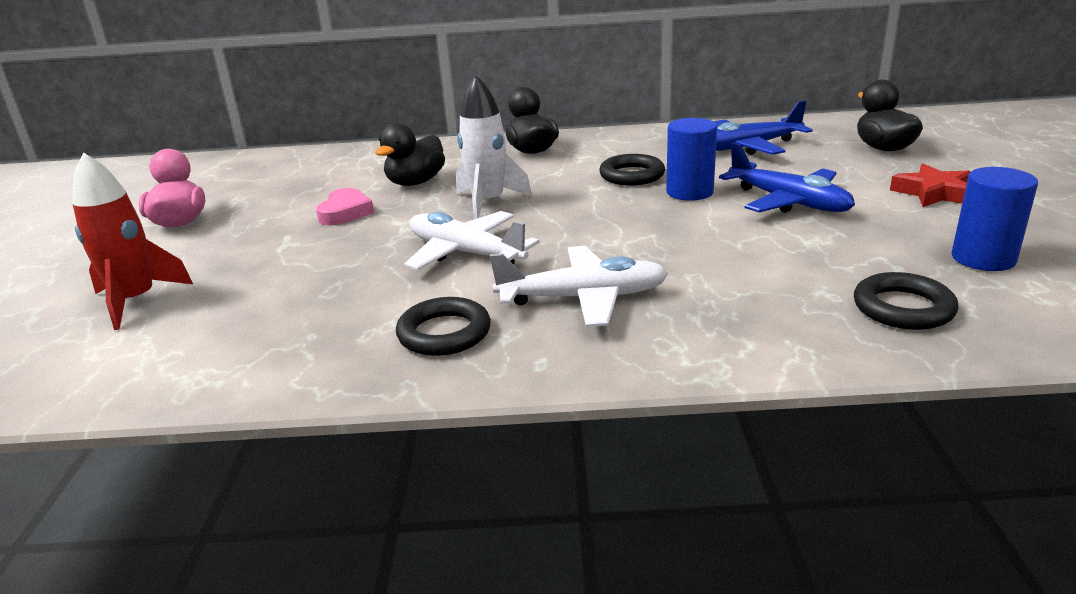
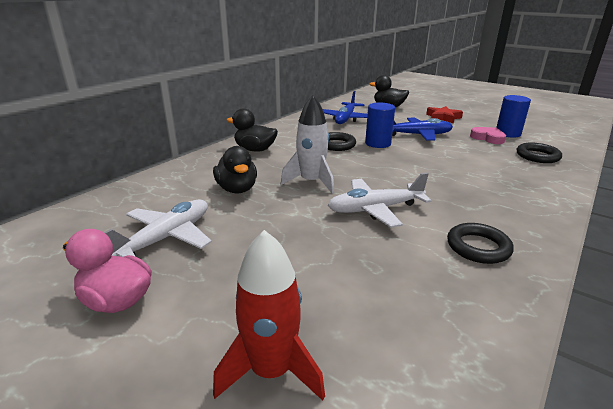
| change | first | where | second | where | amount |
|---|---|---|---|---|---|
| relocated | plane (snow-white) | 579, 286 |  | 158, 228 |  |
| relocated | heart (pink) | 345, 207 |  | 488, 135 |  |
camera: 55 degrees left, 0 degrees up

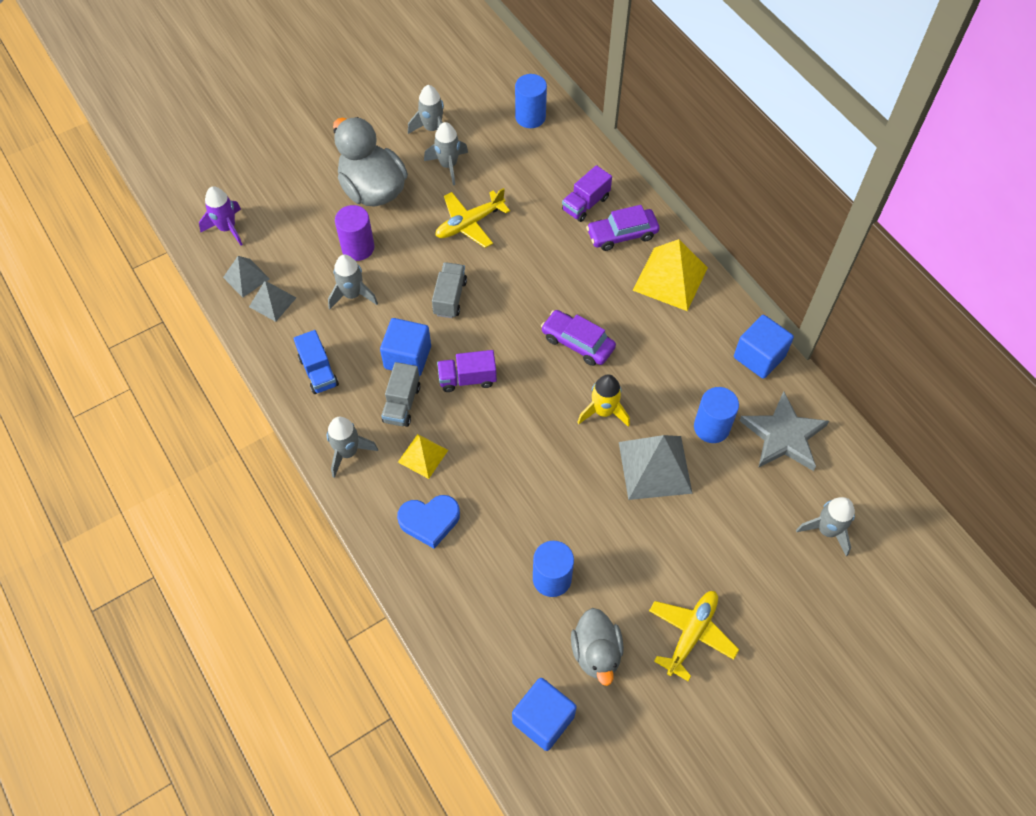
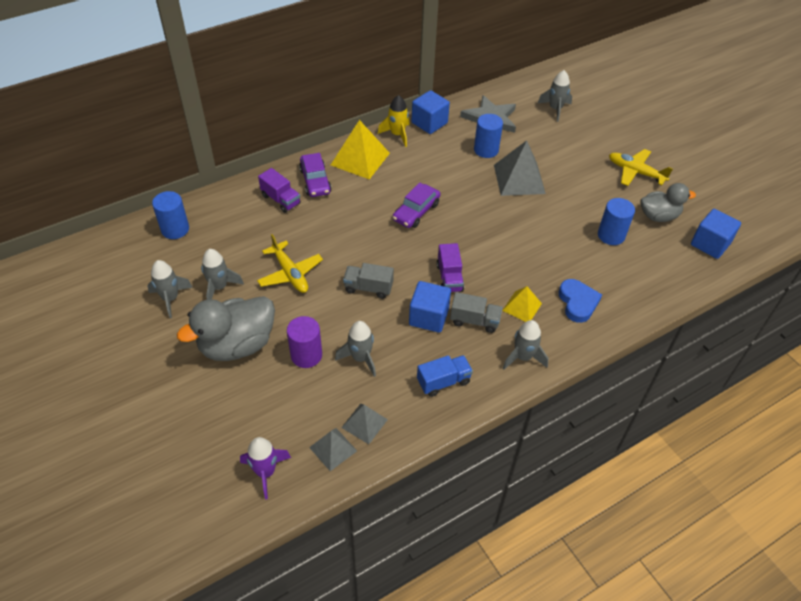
| change | first | where | second | where | amount |
|---|---|---|---|---|---|
| relocated | spaceship (bright yellow) | 603, 400 |  | 394, 121 |  |
camera: 90 degrees left, 10 degrees down

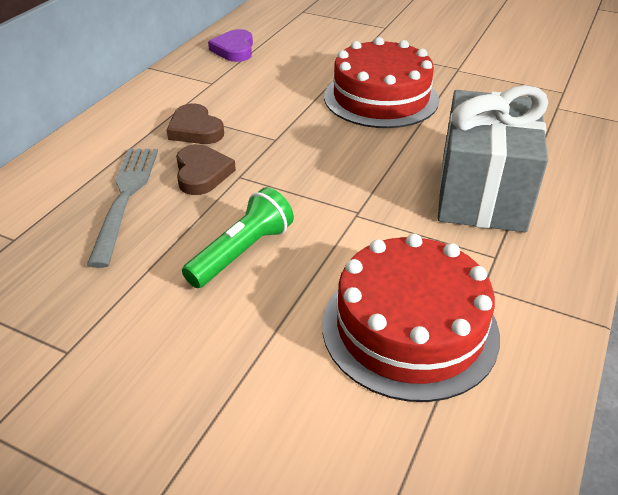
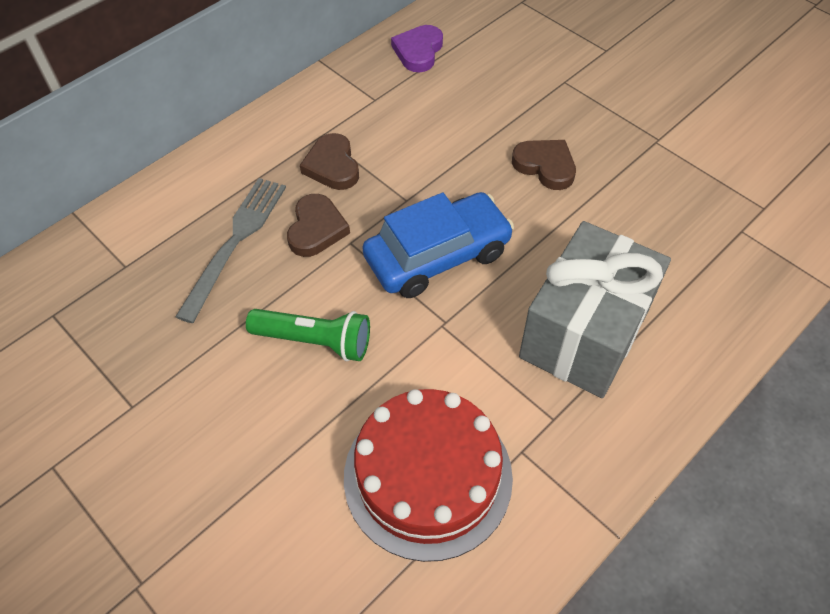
| change | first | where | second | where | amount |
|---|---|---|---|---|---|
| spun | flashlight (emerald) | 238, 237 |  | 308, 335 | 45 degrees clockwise |
| appeared |  |  | car (cobalt) | 438, 245 |  |
| exchanged | layer cake (crimson) | 381, 82 | heart (dark brown) | 544, 165 |  |
camera: 20 degrees right, 15 degrees up

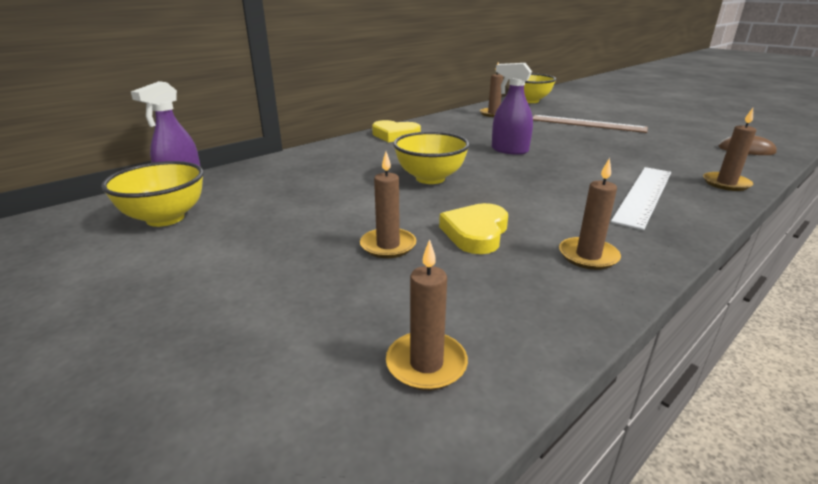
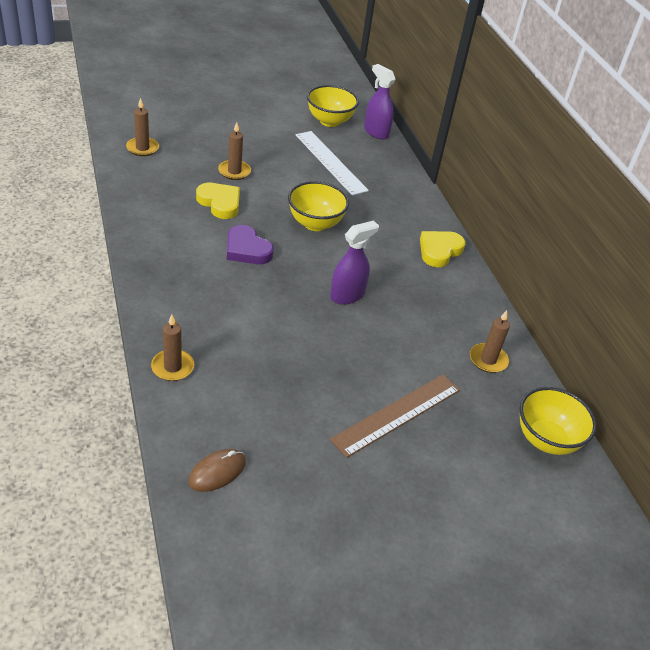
| change | first | where | second | where | amount |
|---|---|---|---|---|---|
| appeared |  |  | heart (violet) | 250, 244 |  |
| relocated | measuring stick (snow-white) | 641, 198 |  | 332, 163 |  |
| missing | candle (dark brown) | 590, 214 |  |  |  |
camera: 110 degrees right, 15 degrees up

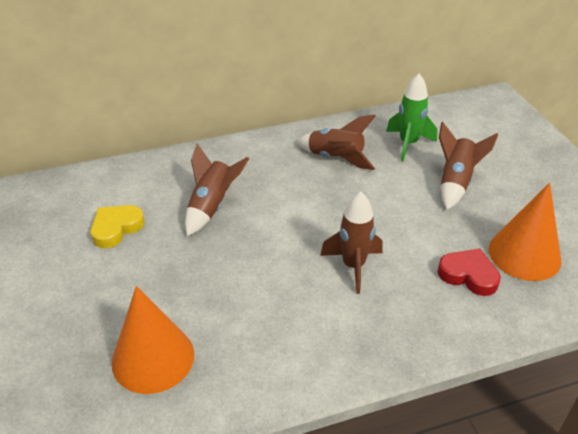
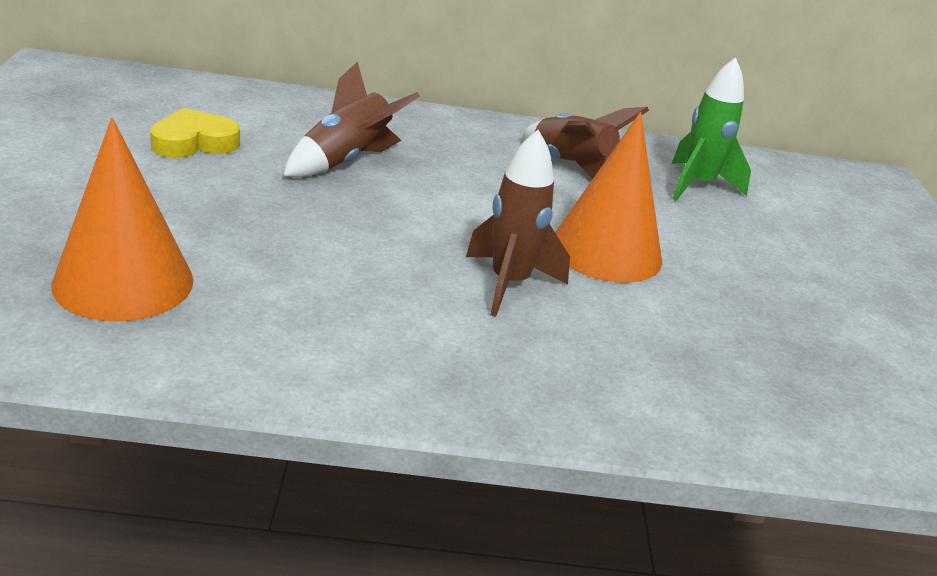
| change | first | where | second | where | amount |
|---|---|---|---|---|---|
| relocated | cone shape (orange-coloured) | 525, 231 |  | 608, 197 |  |
| missing | heart (crimson) | 469, 272 |  |  |  |
| missing | spaceship (dark brown) | 468, 166 |  |  |  |
camera: 15 degrees right, 10 degrees down

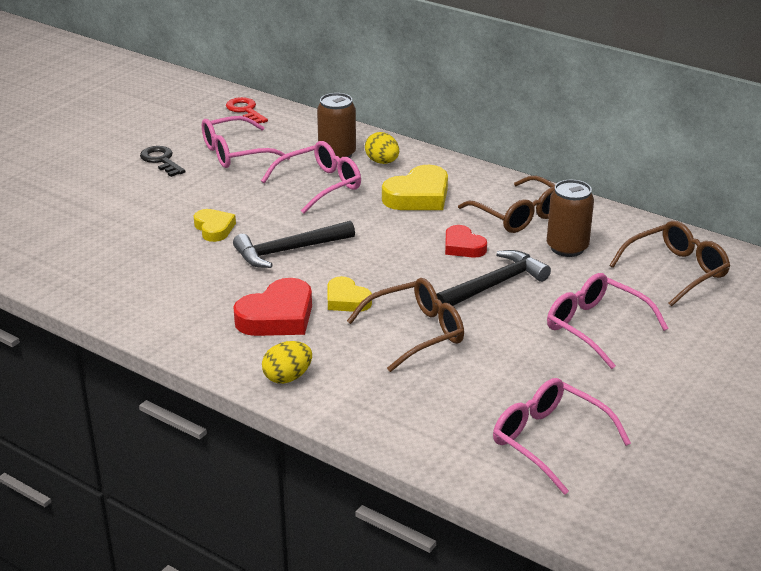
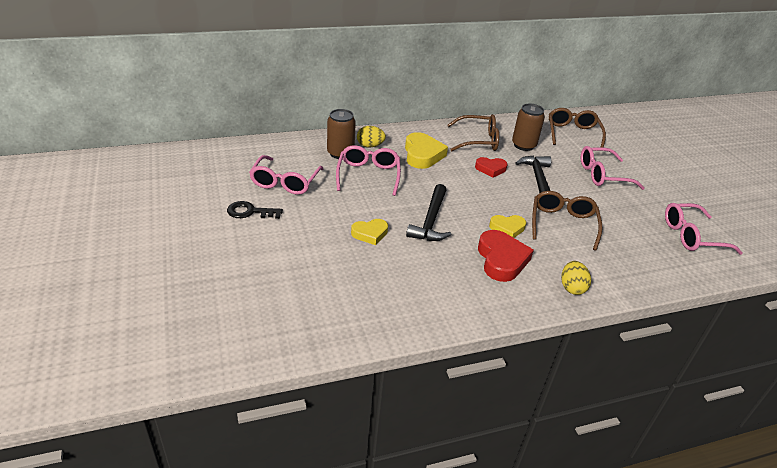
| change | first | where | second | where | amount |
|---|---|---|---|---|---|
| spun | heart (bright yellow) | 215, 225 |  | 369, 232 | 150 degrees clockwise |
| missing | latchkey (crimson) | 247, 110 |  |  |  |
camera: 55 degrees left, 5 degrees up

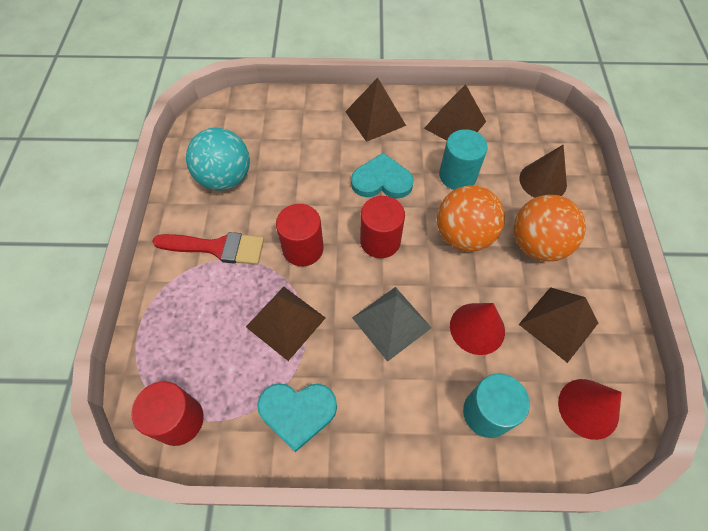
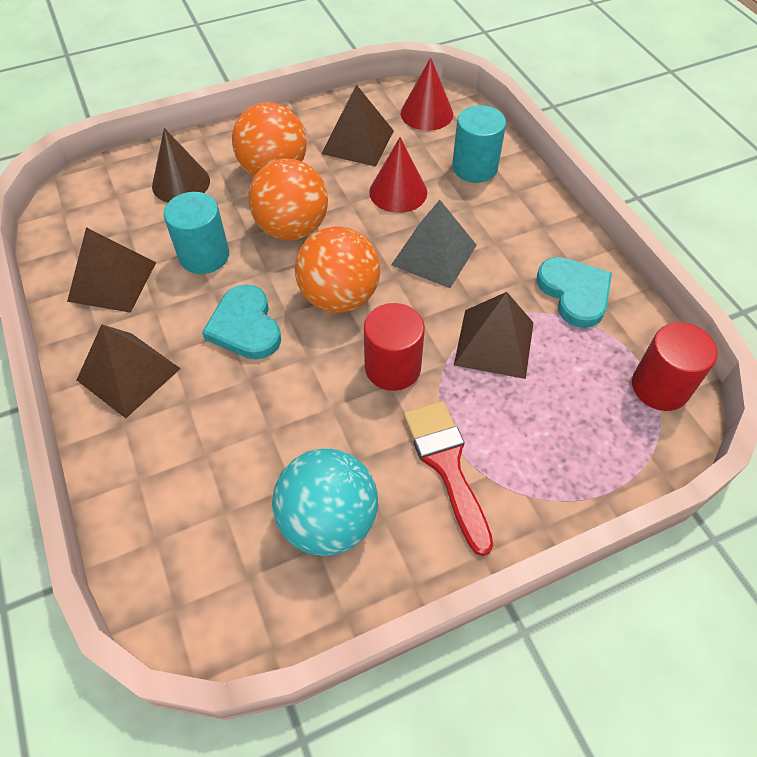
| change | first | where | second | where | amount |
|---|---|---|---|---|---|
| exchanged | solid cylinder (crimson) | 382, 227 | ball (orange-coloured) | 337, 269 |  |
camera: 115 degrees left, 5 degrees down

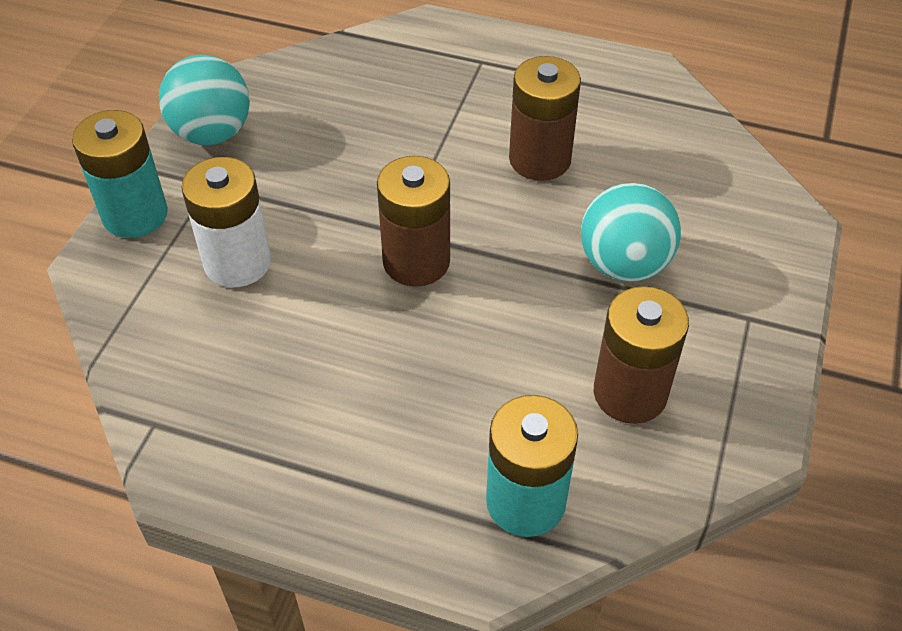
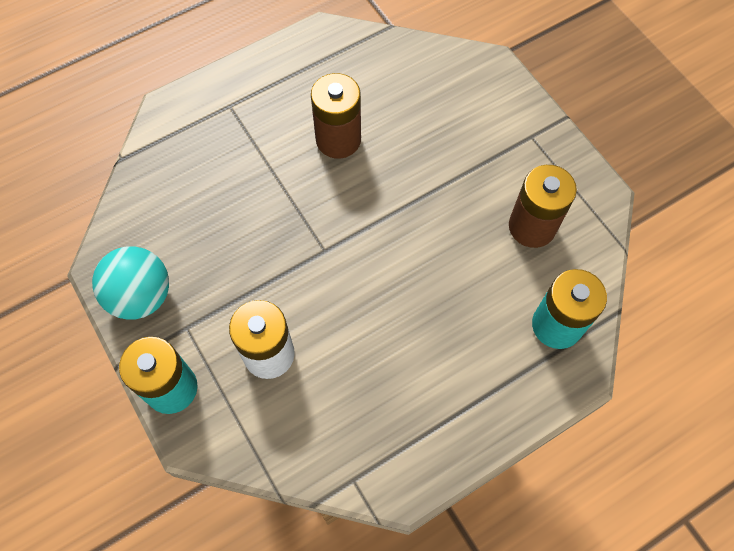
| change | first | where | second | where | amount |
|---|---|---|---|---|---|
| missing | battery (dark brown) | 413, 221 |  |  |  |
| missing | ball (turquoise) | 631, 232 |  |  |  |
camera: 50 degrees left, 15 degrees up

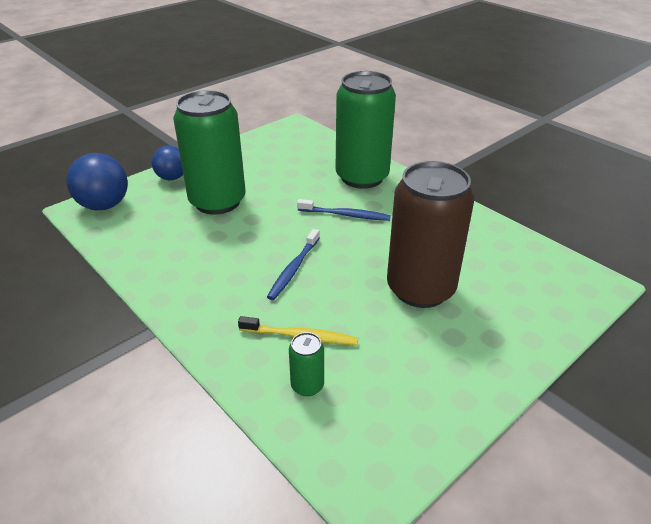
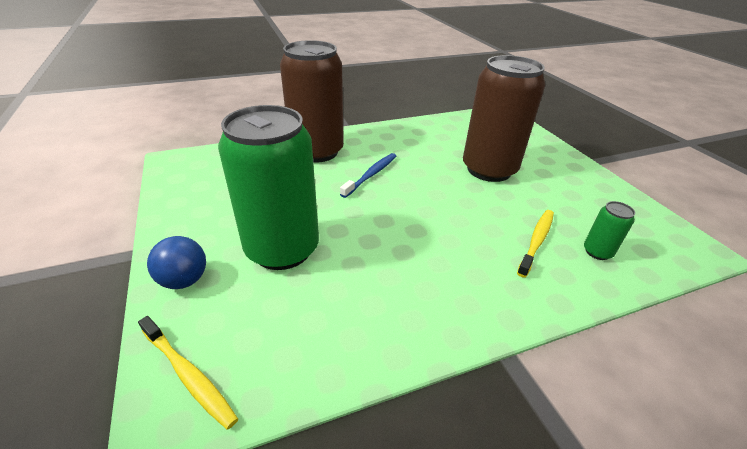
| change | first | where | second | where | amount |
|---|---|---|---|---|---|
| exchanged | ball (cobalt) | 97, 182 | toothbrush (bright yellow) | 188, 372 |  |
| colour | can (emerald) | 366, 130 | can (dark brown) | 312, 101 |  |
| missing | toothbrush (cobalt) | 293, 264 |  |  |  |
camera: 70 degrees left, 0 degrees up

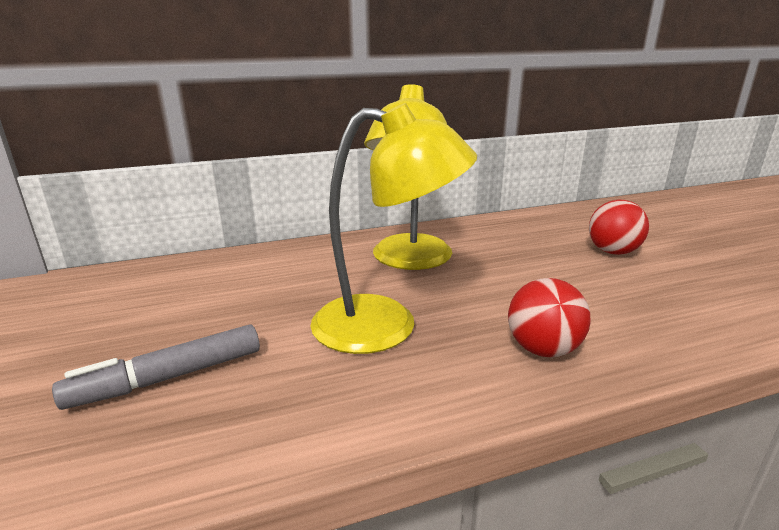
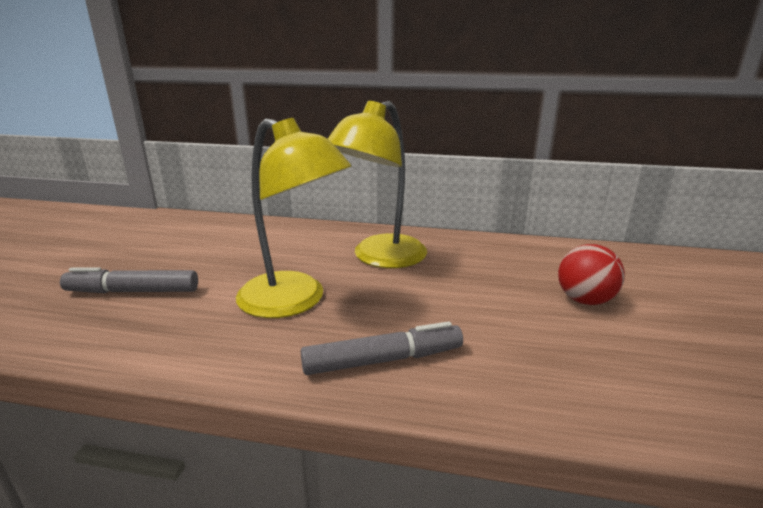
| change | first | where | second | where | amount |
|---|---|---|---|---|---|
| exchanged | ball (crimson) | 549, 317 | marker (ash-grey) | 382, 348 |  |
camera: 30 degrees right, 0 degrees up

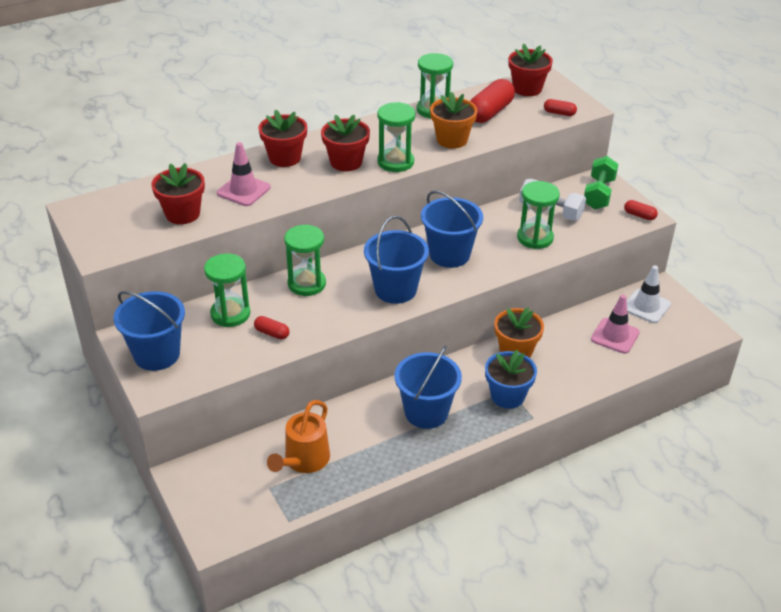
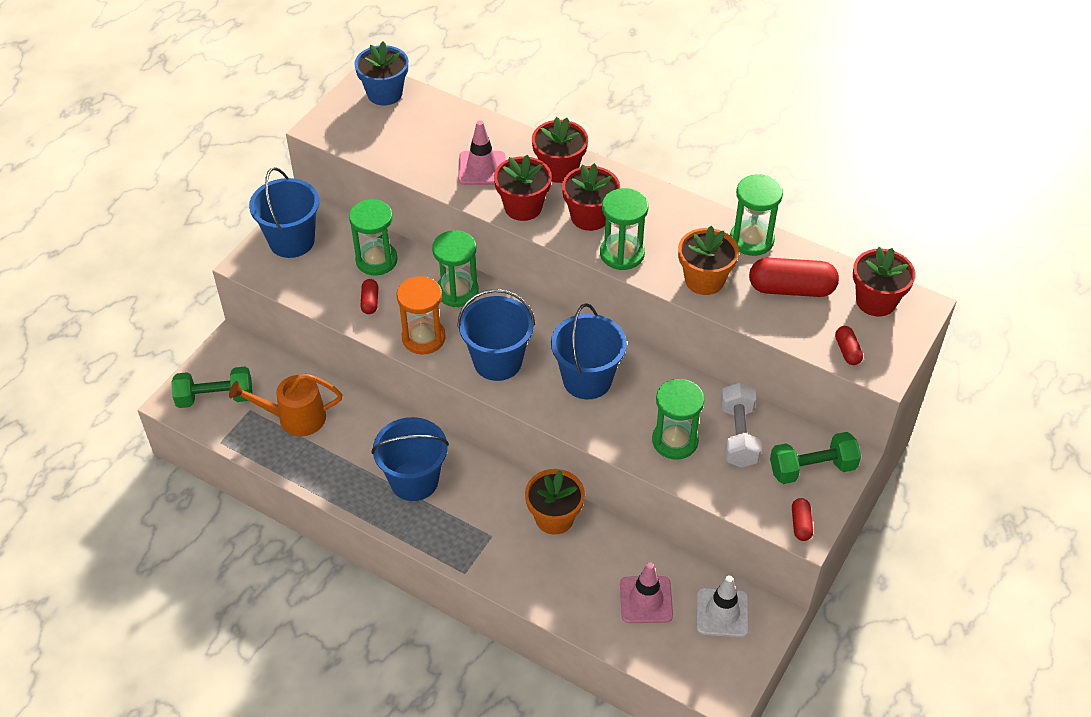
| change | first | where | second | where | amount |
|---|---|---|---|---|---|
| appeared |  |  | dumbbell (emerald) | 211, 387 |  |
| relocated | flower pot (cobalt) | 511, 379 |  | 381, 73 |  |
| appeared |  |  | hourglass (orange-coloured) | 421, 315 |  |
| relocated | flower pot (crimson) | 178, 193 |  | 523, 188 |  |
camera: 60 degrees right, 10 degrees up

